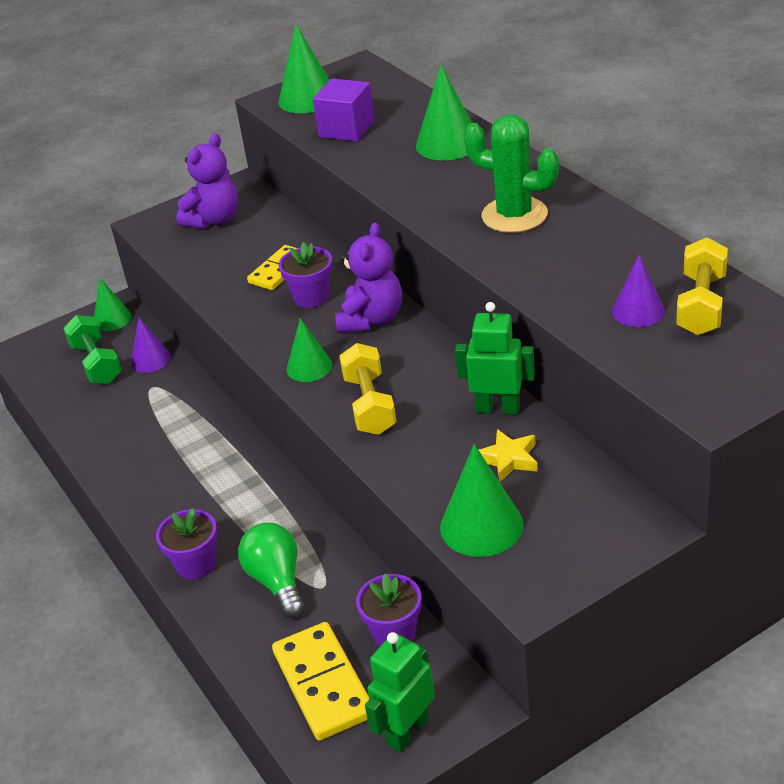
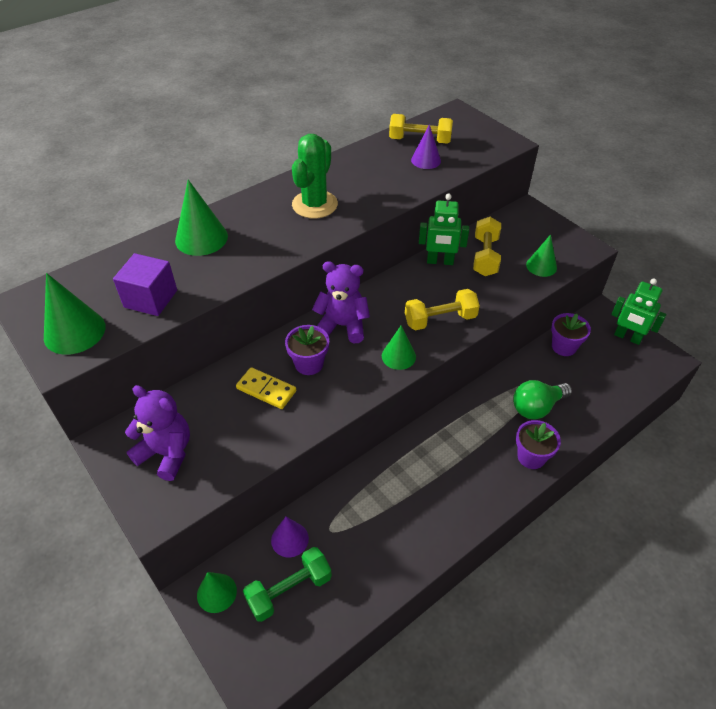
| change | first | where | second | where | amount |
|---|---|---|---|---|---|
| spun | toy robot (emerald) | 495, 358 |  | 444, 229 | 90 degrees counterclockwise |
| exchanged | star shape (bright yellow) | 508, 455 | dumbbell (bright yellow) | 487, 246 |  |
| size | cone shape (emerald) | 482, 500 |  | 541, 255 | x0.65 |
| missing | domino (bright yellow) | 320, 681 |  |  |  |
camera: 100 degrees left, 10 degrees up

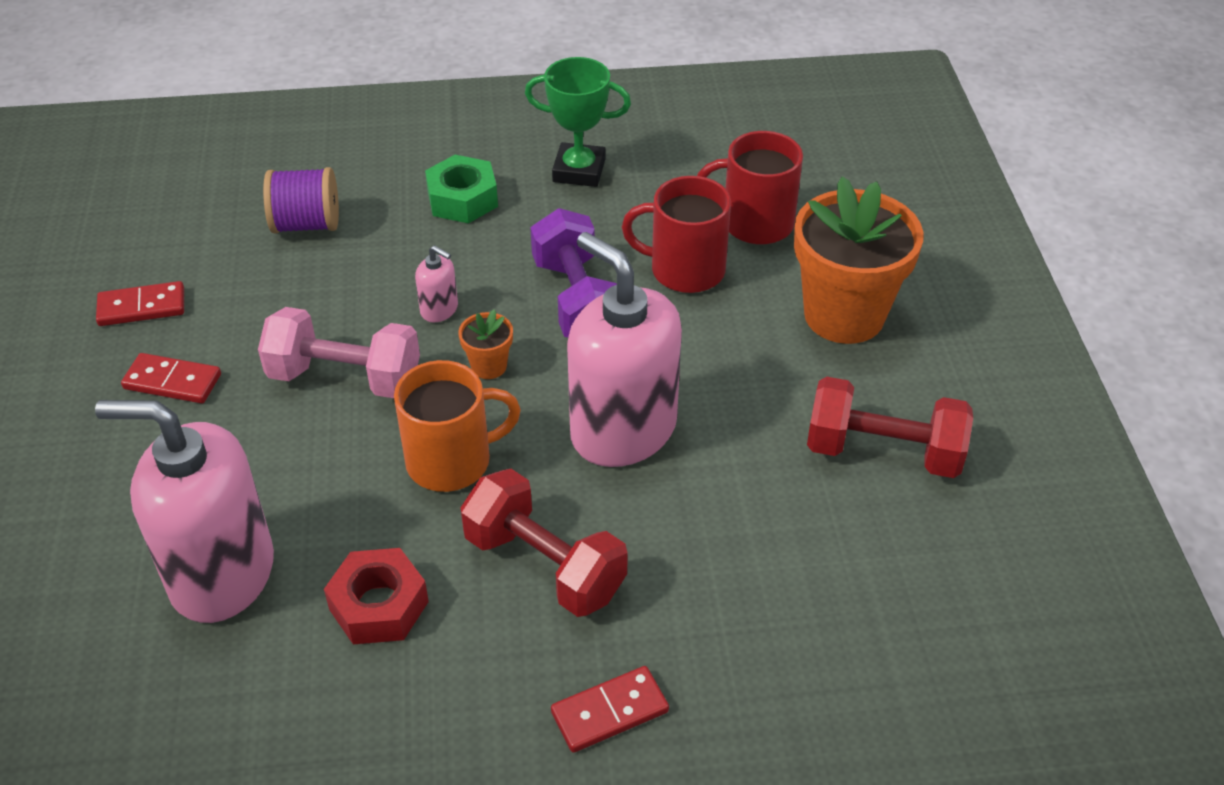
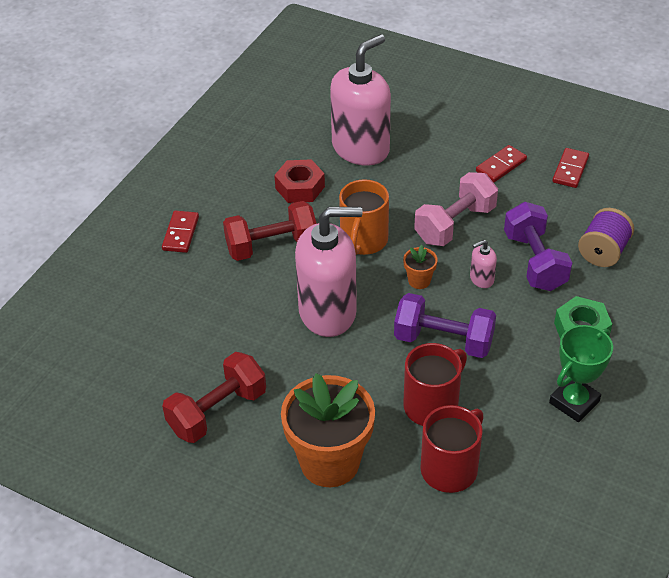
| change | first | where | second | where | amount |
|---|---|---|---|---|---|
| appeared |  |  | dumbbell (violet) | 538, 246 |  |
camera: 125 degrees right, 0 degrees up

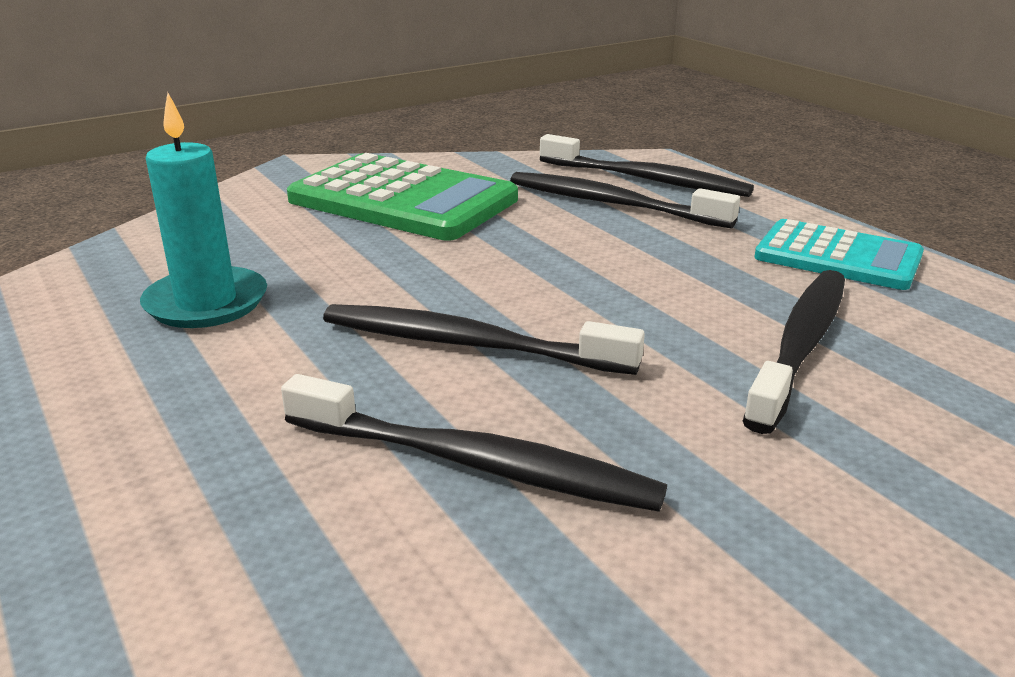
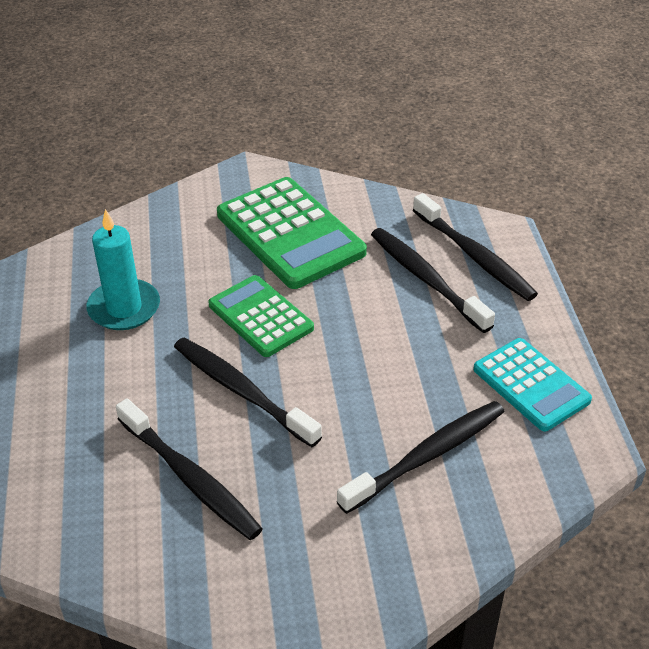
| change | first | where | second | where | amount |
|---|---|---|---|---|---|
| appeared |  |  | adding machine (emerald) | 261, 316 |  |
camera: 25 degrees right, 15 degrees up

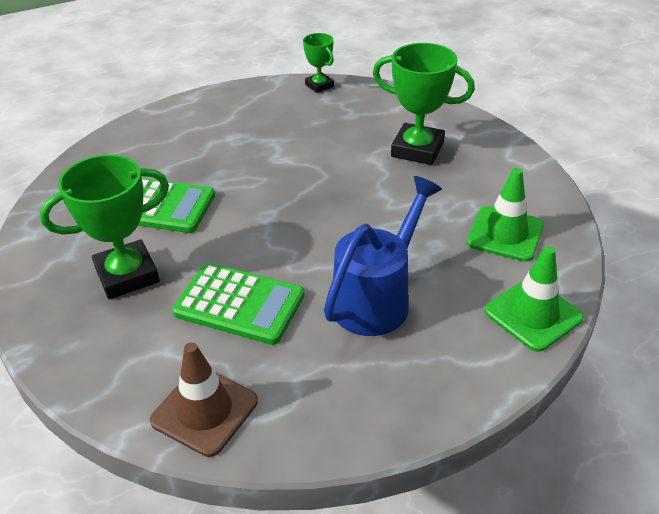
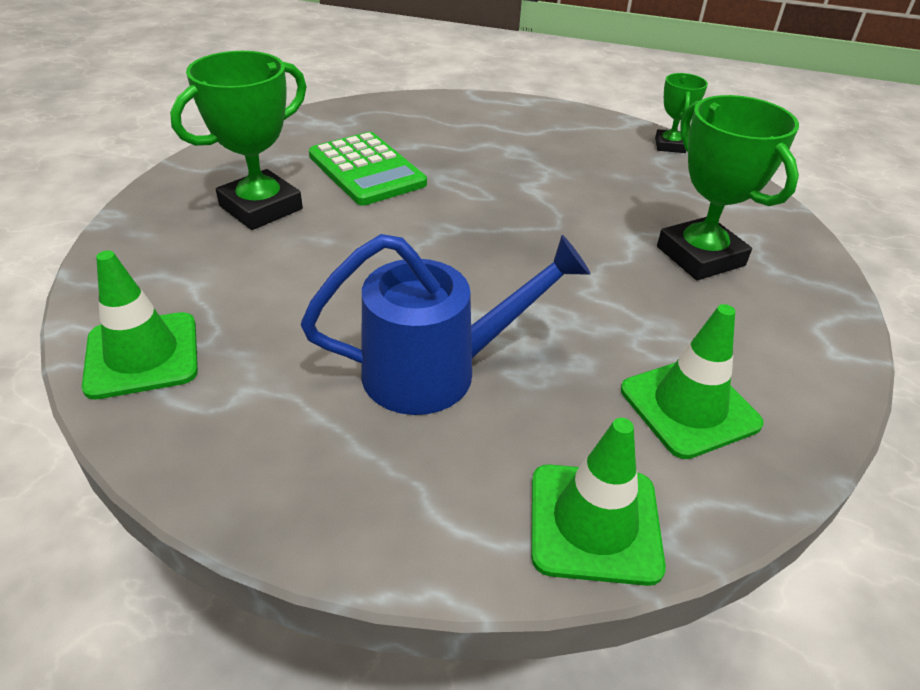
| change | first | where | second | where | amount |
|---|---|---|---|---|---|
| colour | road cone (dark brown) | 204, 399 | road cone (emerald) | 140, 325 |  |
| spun | trophy (emerald) | 104, 226 |  | 238, 140 | 60 degrees counterclockwise |
| missing | adding machine (emerald) | 238, 304 |  |  |  |
camera: 40 degrees right, 0 degrees up

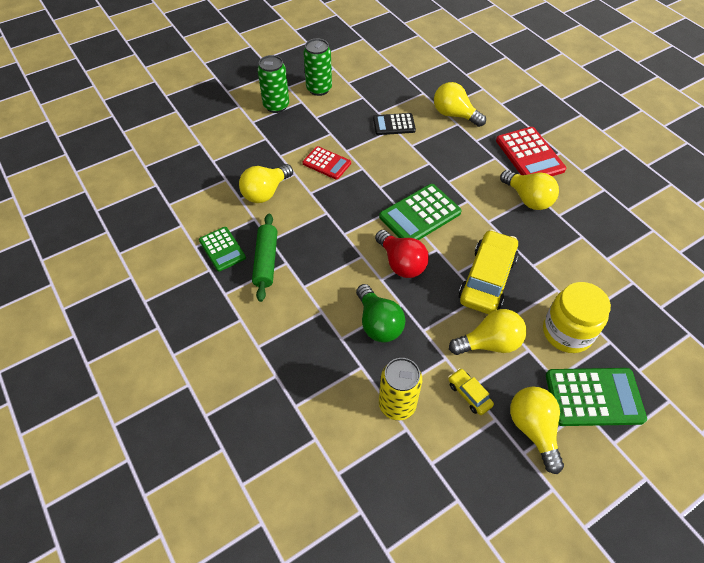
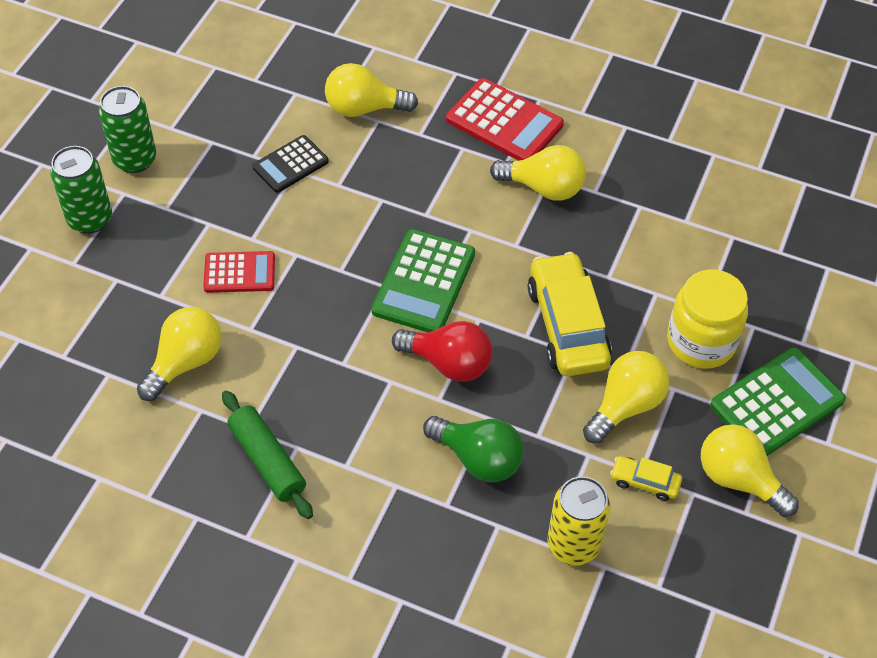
| change | first | where | second | where | amount |
|---|---|---|---|---|---|
| spun | light bulb (bright yellow) | 266, 183 |  | 179, 354 | 150 degrees counterclockwise |
| missing | adding machine (emerald) | 222, 249 |  |  |  |
camera: 35 degrees left, 0 degrees up

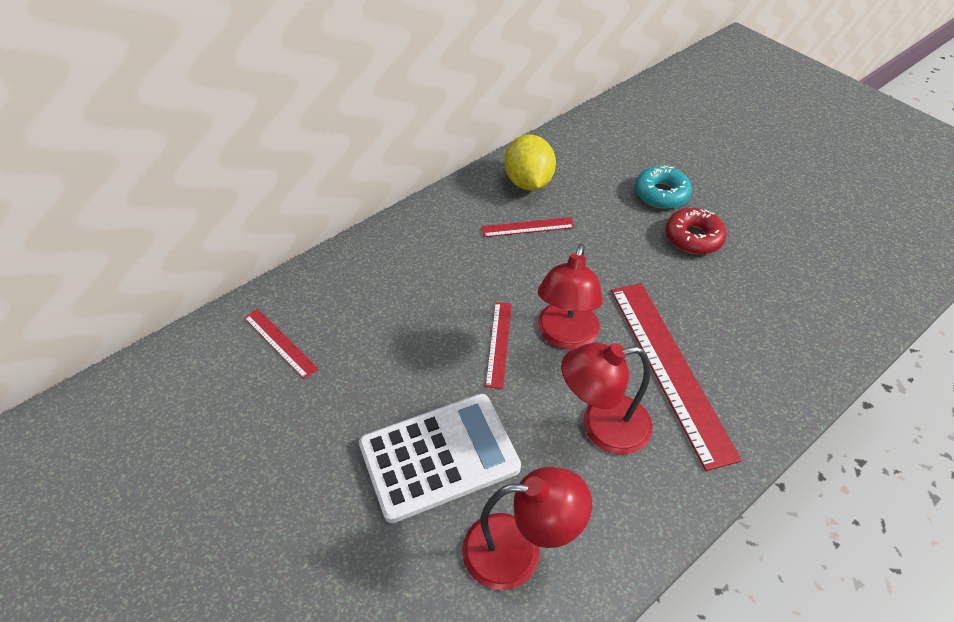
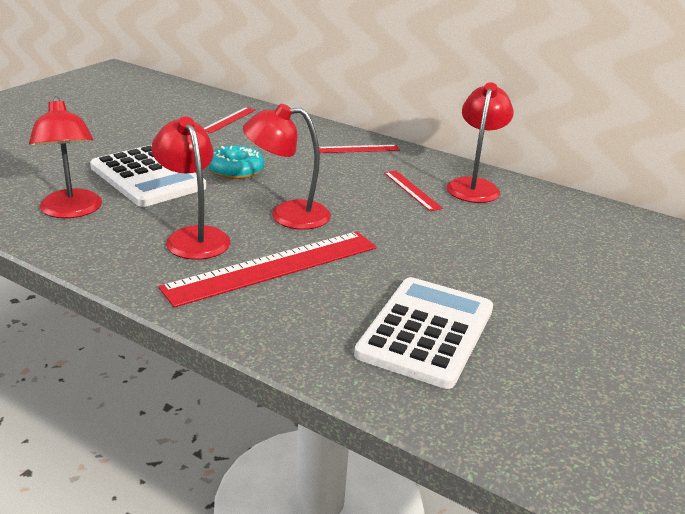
| change | first | where | second | where | amount |
|---|---|---|---|---|---|
| relocated | glazed donut (turquoise) | 663, 187 |  | 236, 162 |  |
| relocated | measuring stick (crimson) | 498, 345 |  | 359, 149 |  |
| appeared |  |  | adding machine (snow-white) | 423, 333 |  |
| exchanged | citrus fruit (bright yellow) | 530, 162 | lamp (crimson) | 480, 142 |  |
| missing | glazed donut (crimson) | 696, 231 |  |  |  |
camera: 70 degrees right, 20 degrees down

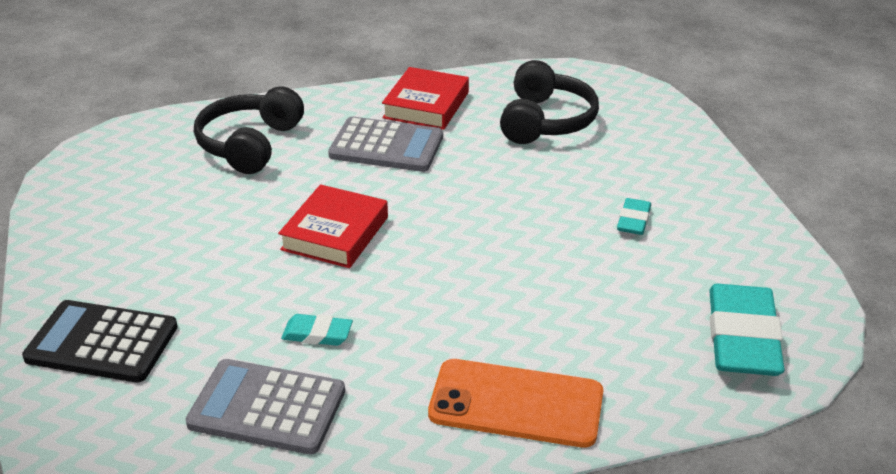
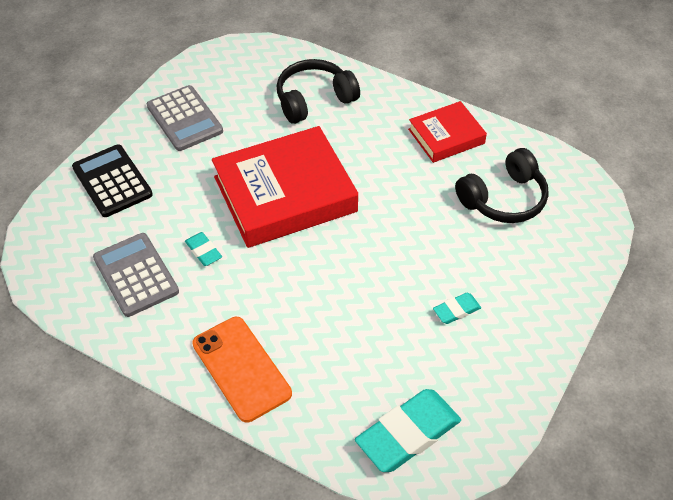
| change | first | where | second | where | amount |
|---|---|---|---|---|---|
| relocated | adding machine (ash-grey) | 385, 144 |  | 185, 118 |  |
| size | hardback (crimson) | 333, 226 |  | 285, 187 | x1.85 |
camera: 45 degrees right, 15 degrees up

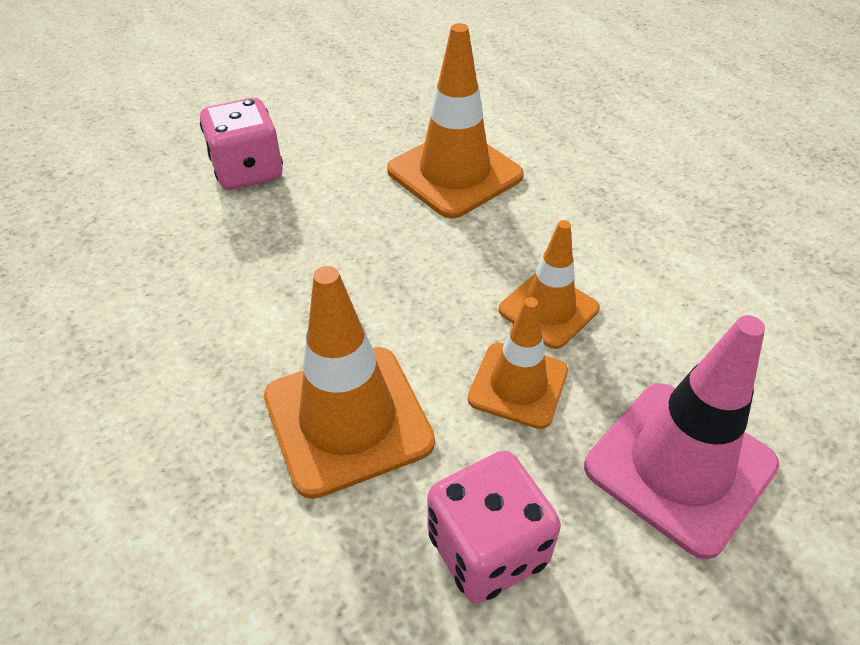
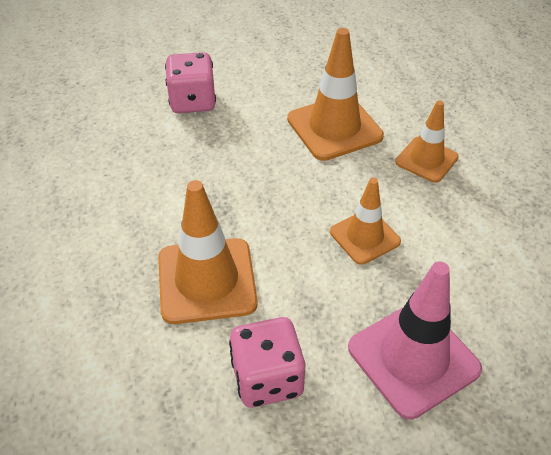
| change | first | where | second | where | amount |
|---|---|---|---|---|---|
| relocated | road cone (orange-coloured) | 518, 363 |  | 427, 141 |  |
camera: 15 degrees right, 0 degrees up

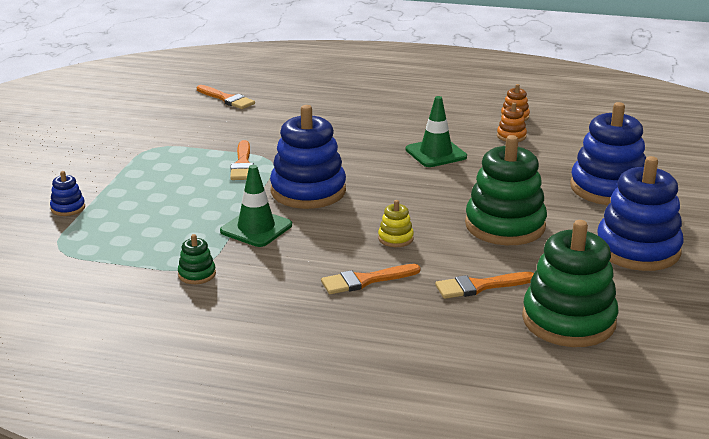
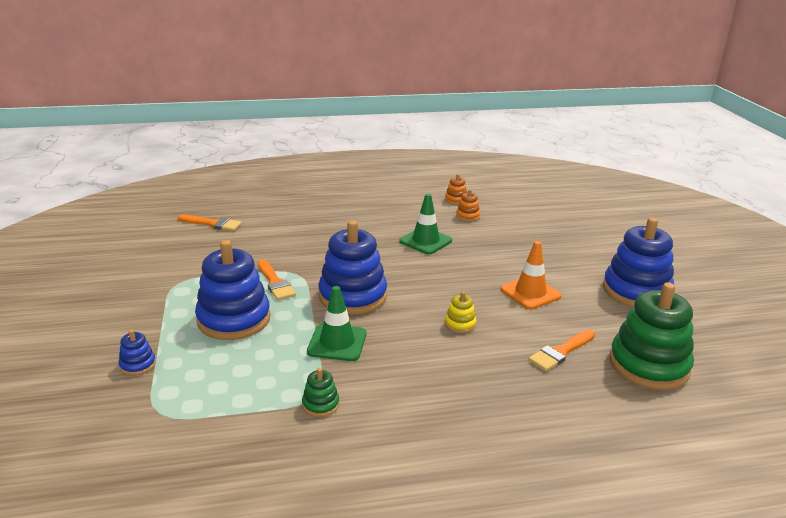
| change | first | where | second | where | amount |
|---|---|---|---|---|---|
| relocated | stacking toy (cobalt) | 608, 153 |  | 233, 290 |  |
| exchanged | stacking toy (emerald) | 506, 190 | road cone (orange-coloured) | 531, 275 |  |
| missing | paintbrush (orange-coloured) | 371, 279 |  |  |  |
camera: 25 degrees left, 0 degrees up

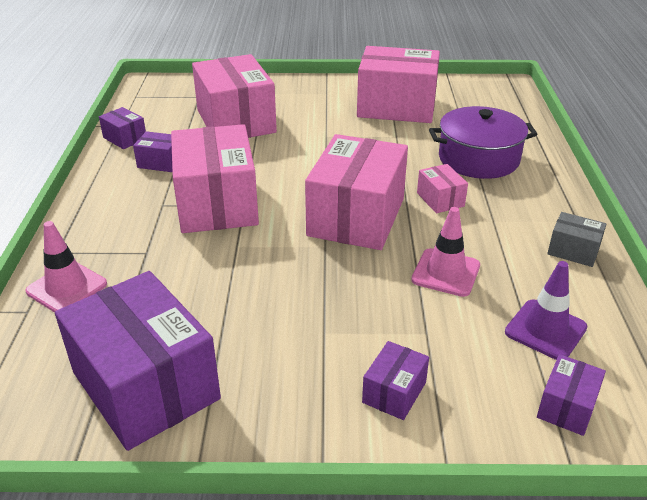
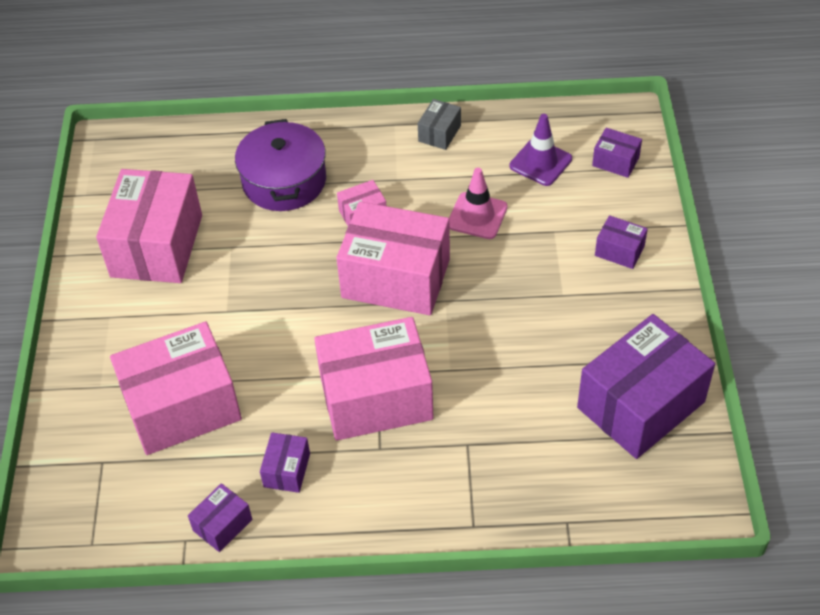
| change | first | where | second | where | amount |
|---|---|---|---|---|---|
| missing | road cone (pink) | 66, 267 |  |  |  |
camera: 90 degrees left, 15 degrees up

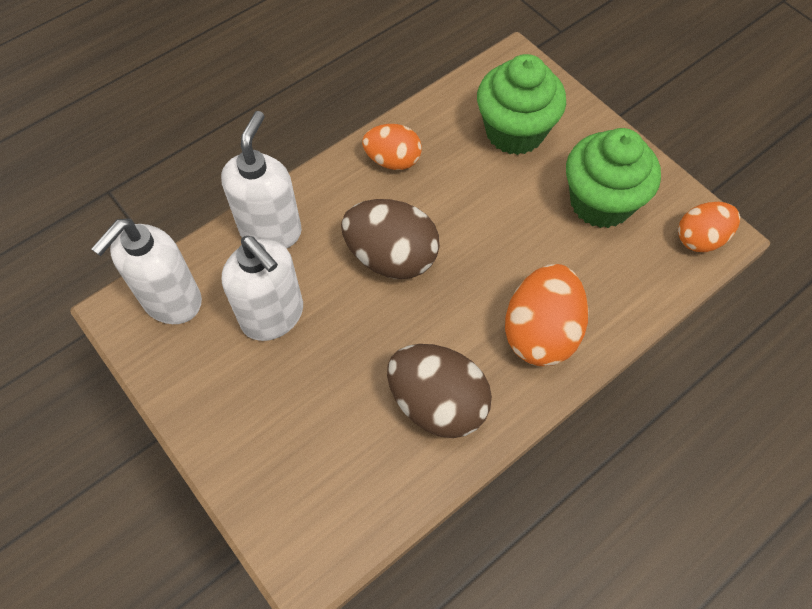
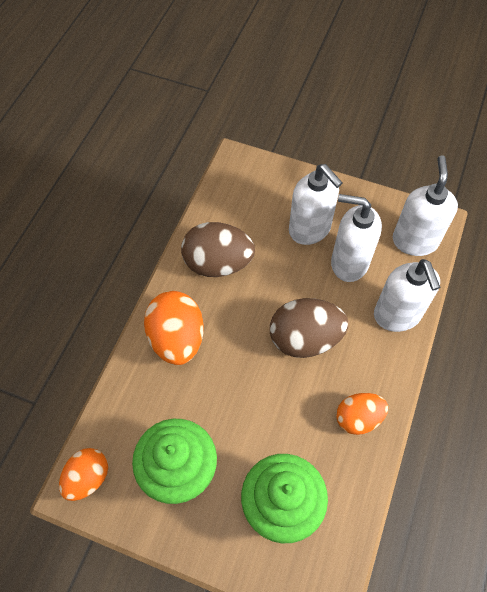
| change | first | where | second | where | amount |
|---|---|---|---|---|---|
| appeared |  |  | soap pump (snow-white) | 316, 204 |  |
camera: 150 degrees right, 0 degrees up

